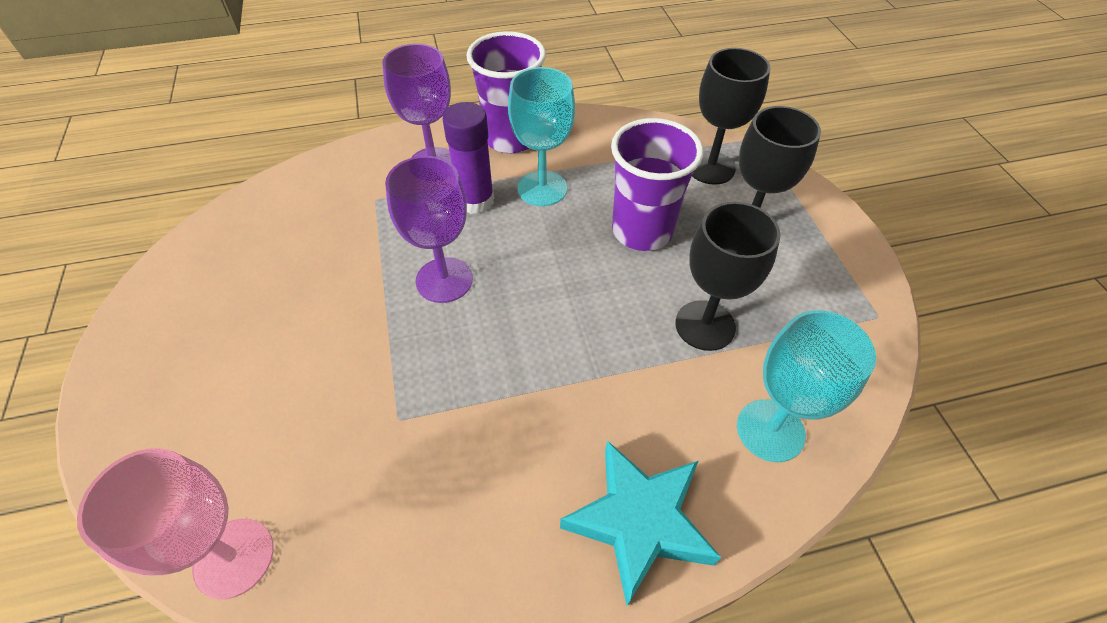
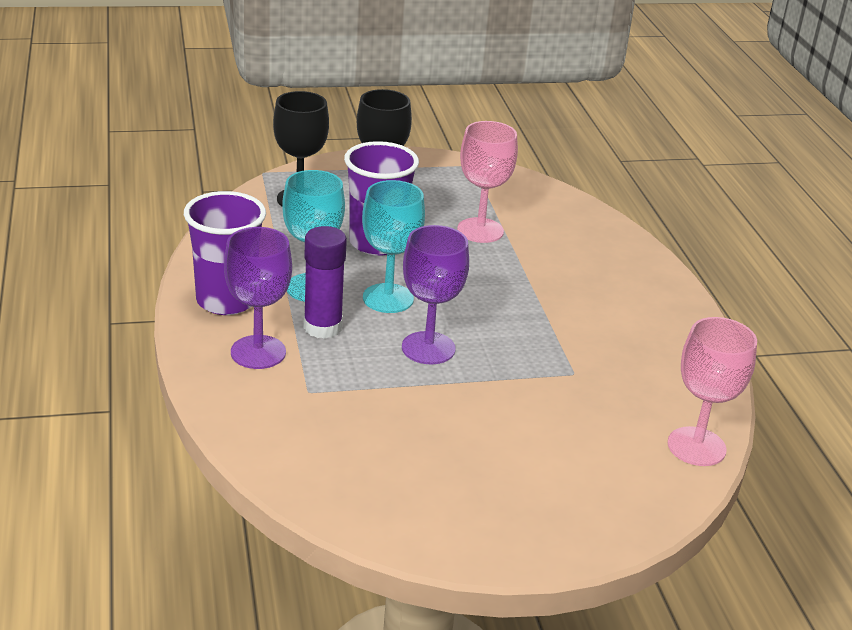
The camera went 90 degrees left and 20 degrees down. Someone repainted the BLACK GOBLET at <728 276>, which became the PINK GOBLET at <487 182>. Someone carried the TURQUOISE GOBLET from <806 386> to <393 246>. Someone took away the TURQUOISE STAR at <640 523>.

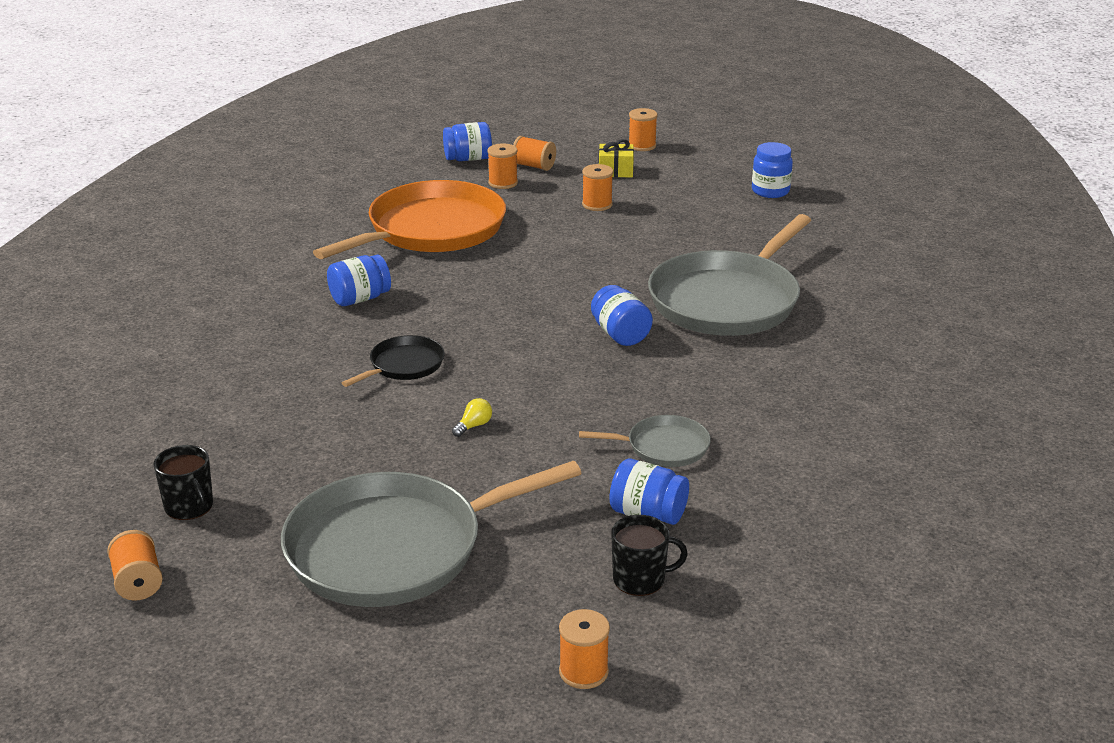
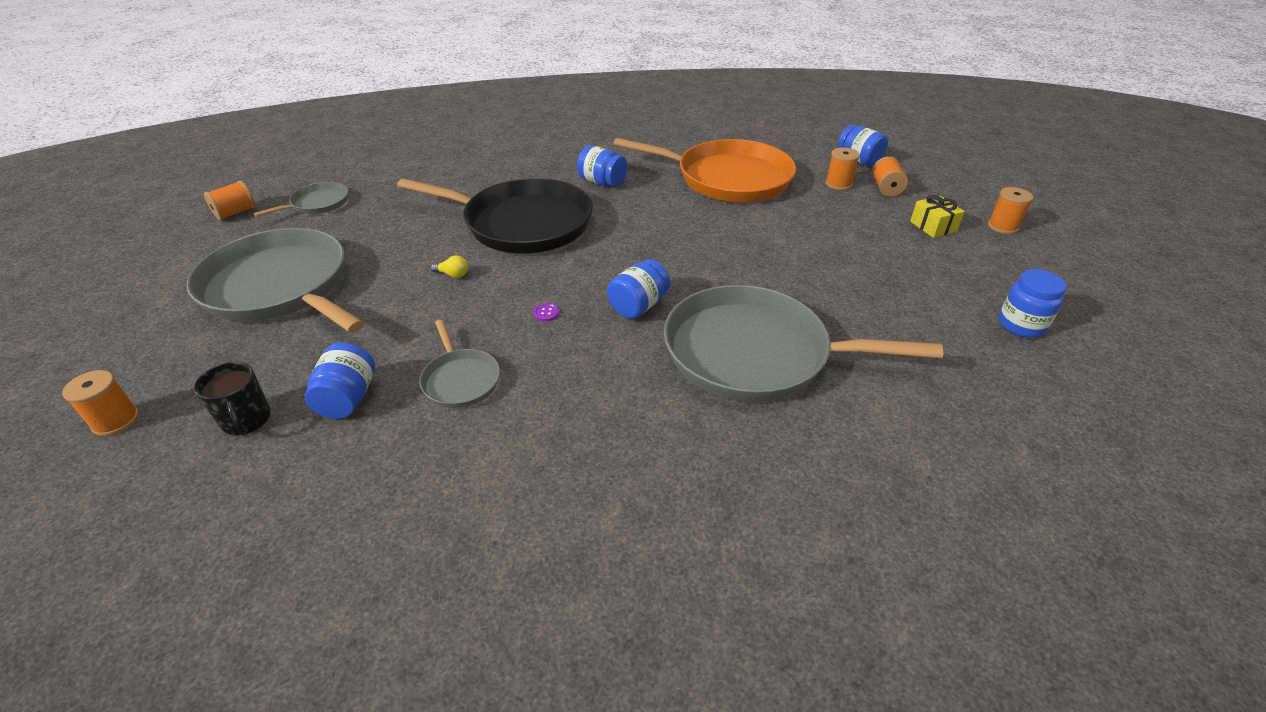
The camera went 65 degrees right and 10 degrees up. Someone took away the ORANGE SPOOL at <597 187>. Someone scaled the BLACK PAN at <393 361> by 2.16. Someone swapped the BLACK MUG at <183 482> for the GREY PAN at <301 199>. Someone put down the PURPLE BUTTON at <546 312>.

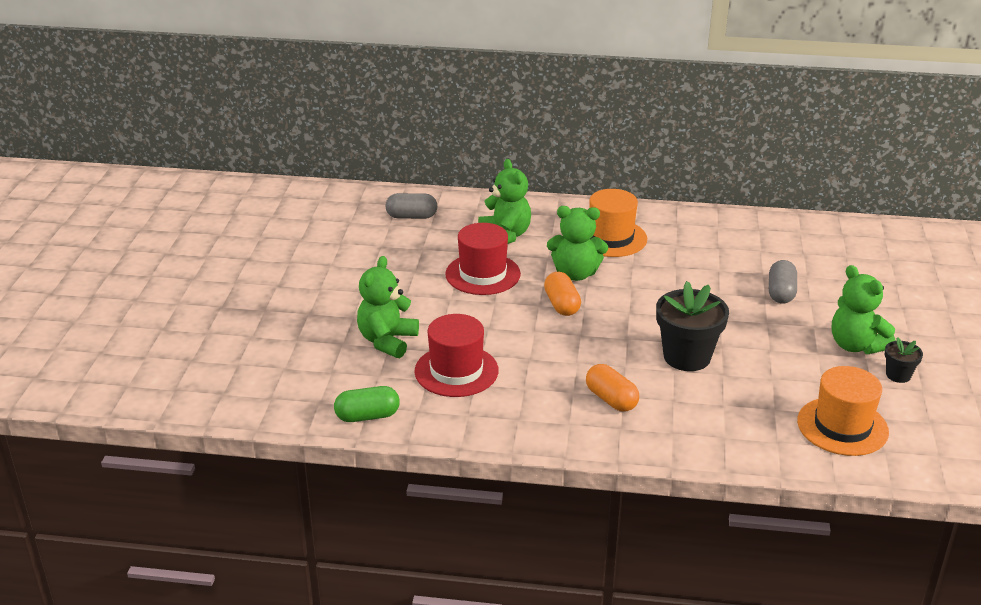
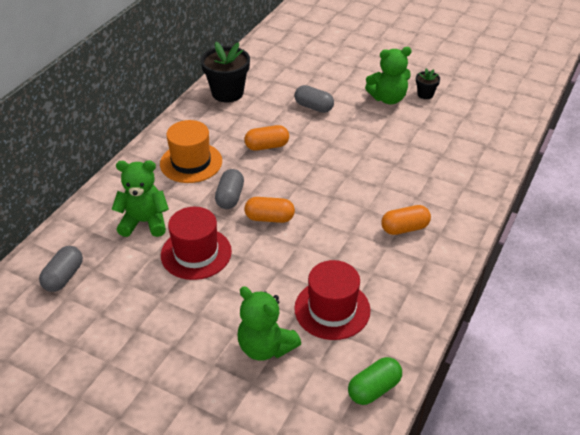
The camera went 70 degrees left and 10 degrees up. Someone swapped the GREEN TEDDY BEAR at <577 243> for the GREY CAPSULE at <229 189>. Someone carried the BLACK FLOWER POT from <692 326> to <225 72>. Someone took away the ORANGE HAT at <843 411>. Someone rotated the GREEN CAPSULE at <367 404> by 45 degrees clockwise. Someone put down the ORANGE CAPSULE at <266 138>.

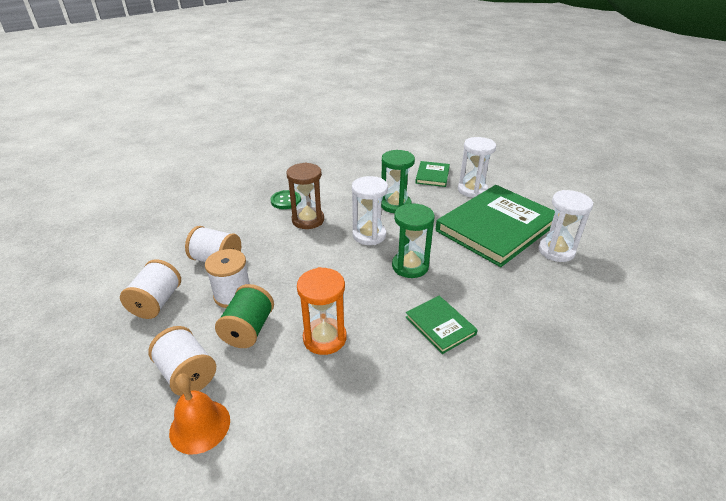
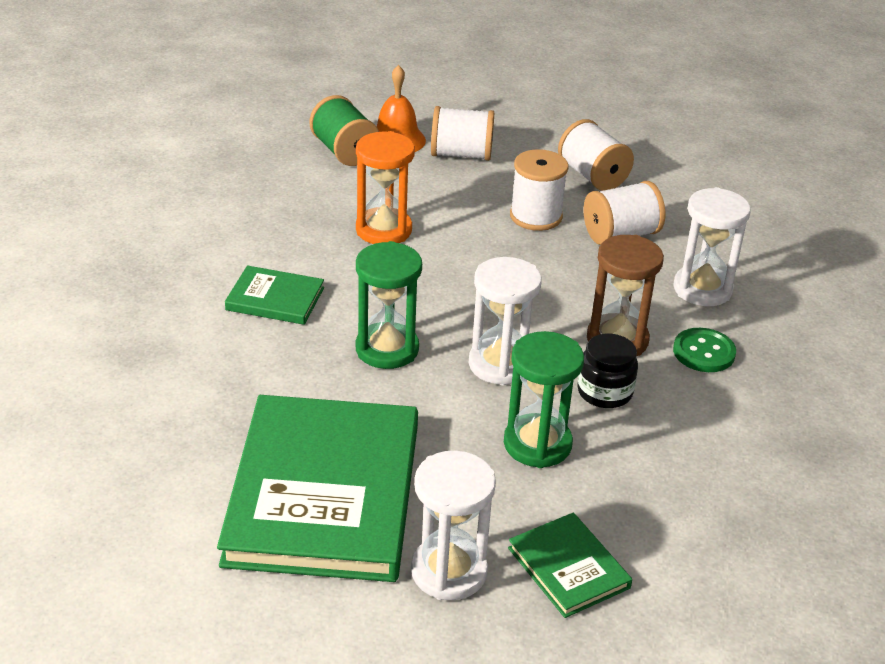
The camera went 135 degrees right and 0 degrees up. Someone carried the WHITE HOURGLASS from <566 226> to <712 246>. Someone carried the GREEN SPOOL from <244 316> to <344 130>. Someone put down the BLACK JAR at <607 371>.

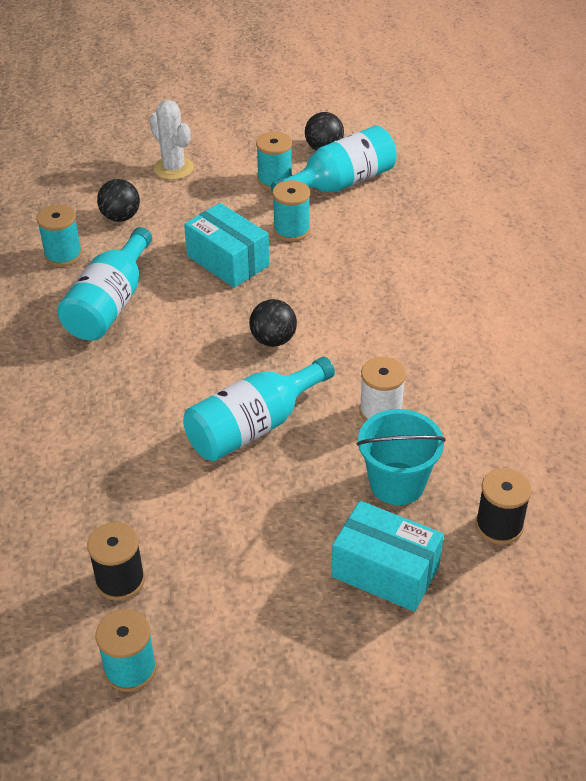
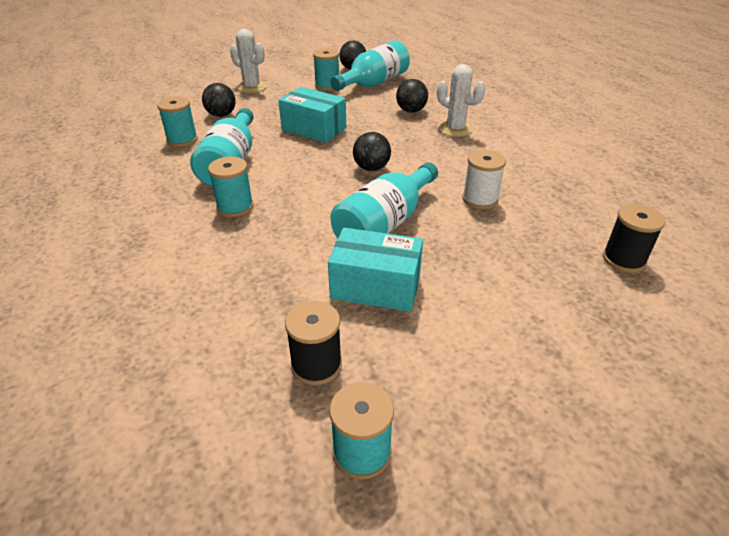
The camera went 15 degrees left and 5 degrees down. Someone carried the TURQUOISE SPOOL from <291 210> to <231 187>. Someone took away the TURQUOISE BUCKET at <401 457>. Someone carried the TURQUOISE BOX from <388 556> to <375 270>. Someone put down the WHITE CACTUS at <461 100>. Someone put down the BLACK BALL at <412 95>.

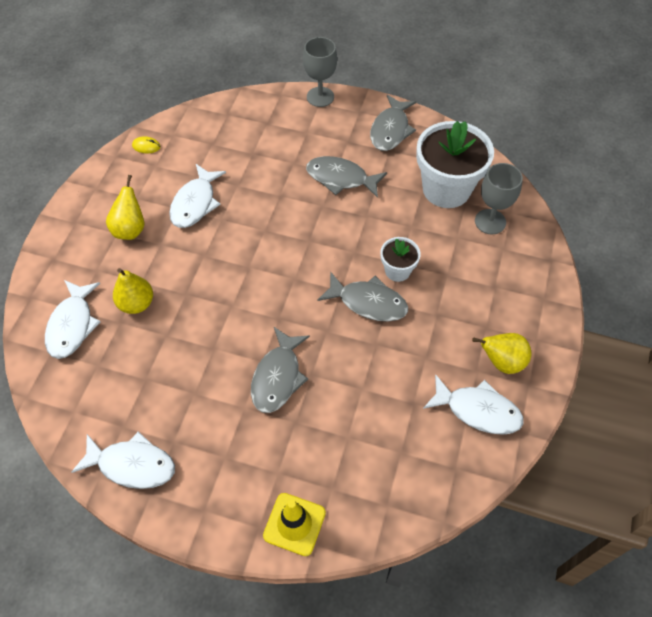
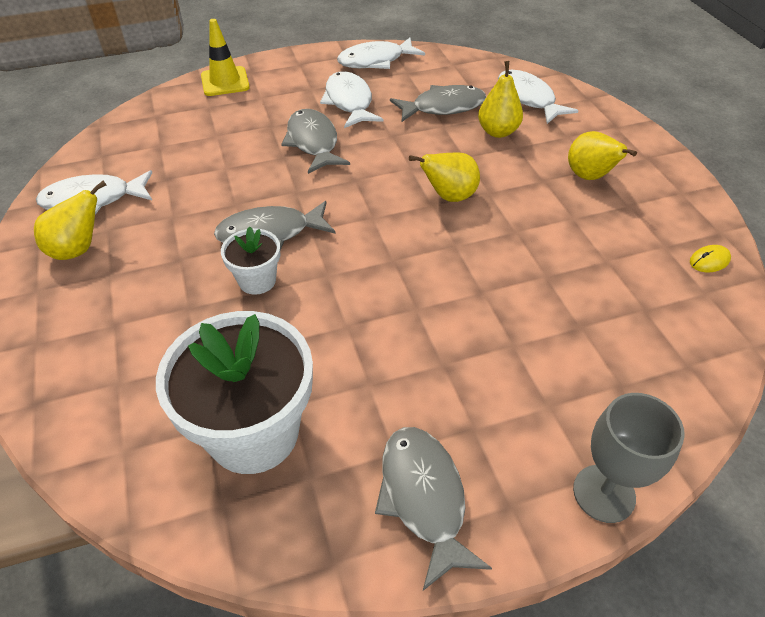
The camera went 145 degrees right and 10 degrees down. Someone carried the GREY FISH from <346 177> to <438 103>. Someone took away the GREY GOBLET at <499 198>. Someone carried the WHITE FISH from <197 196> to <351 99>. Someone put down the YELLOW PEAR at <444 177>.

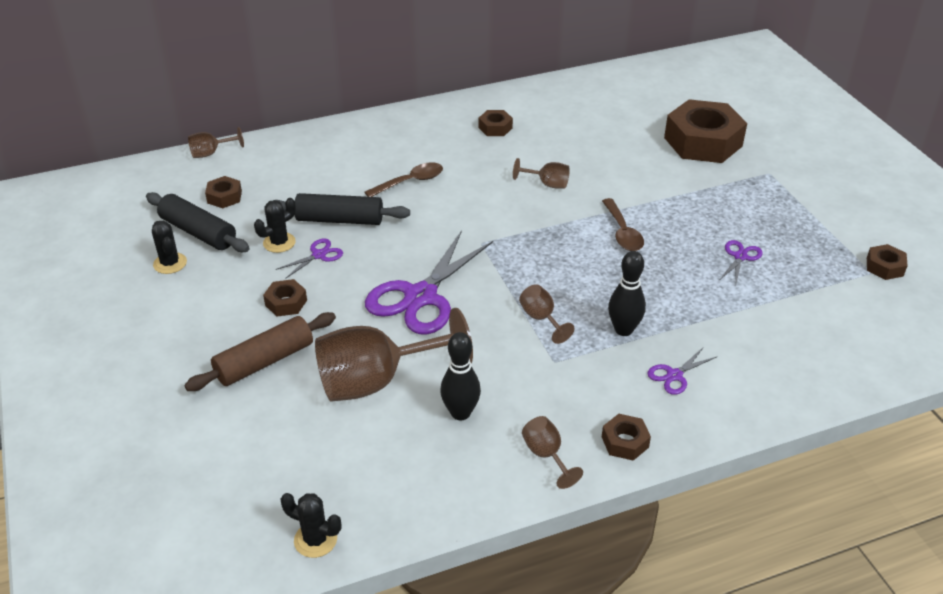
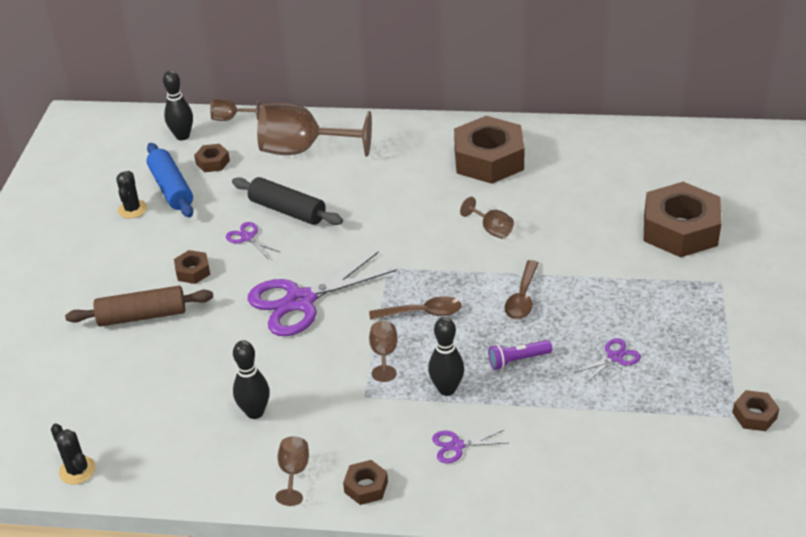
The camera went 30 degrees right and 0 degrees up. Someone scaled the BROWN NUT at <496 123> by 2.24. Someone carried the BROWN SPOON from <404 179> to <415 307>. Someone repainted the BLACK ROLLING PIN at <198 222>, which became the BLUE ROLLING PIN at <169 180>. Someone took away the BLACK CACTUS at <275 225>. Someone rotated the PURPLE SCISSORS at <309 258> by 120 degrees counterclockwise. Someone carried the BROWN GOBLET from <394 355> to <314 129>. Someone put down the BLACK BOWLING PIN at <178 105>. Someone put down the PURPLE FLASHLIGHT at <520 355>.

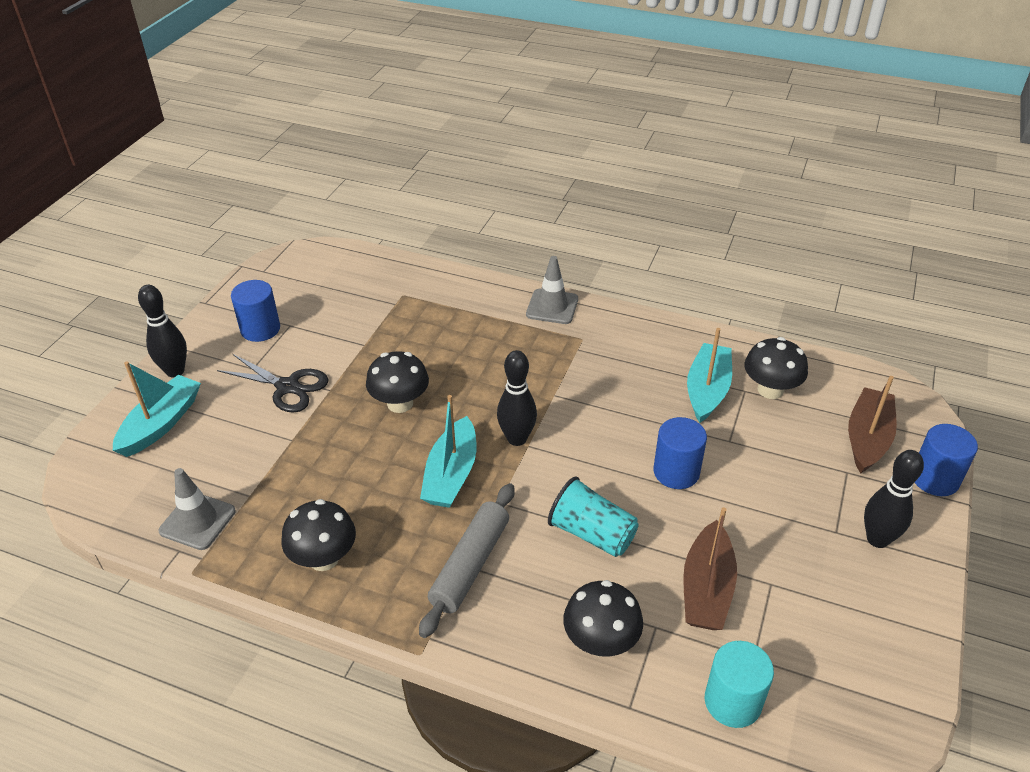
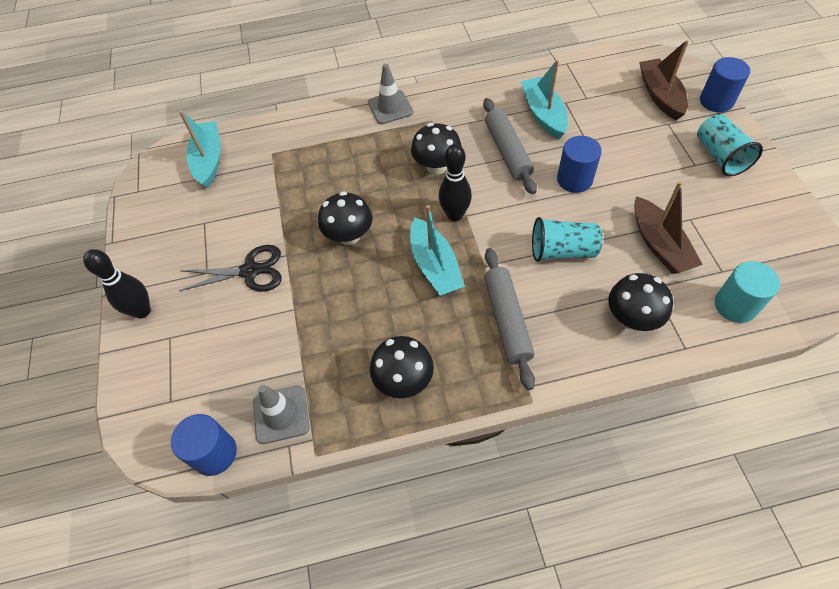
The camera went 30 degrees left and 15 degrees up. Someone carried the BLUE CYLINDER from <255 311> to <204 445>. Someone carried the BLACK MUSHROOM from <776 368> to <436 149>. Someone carried the TURQUOISE BOAT from <157 409> to <199 149>. Someone swapped the BLACK BOWLING PIN at <894 499> for the TURQUOISE CUP at <730 145>. Someone put down the GREY ROLLING PIN at <510 146>.

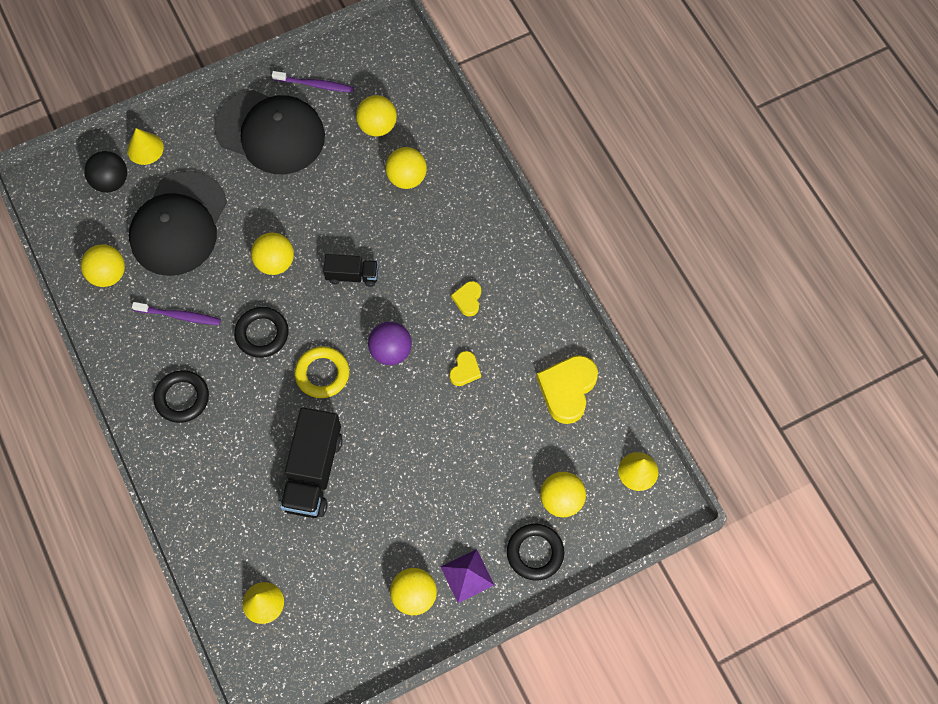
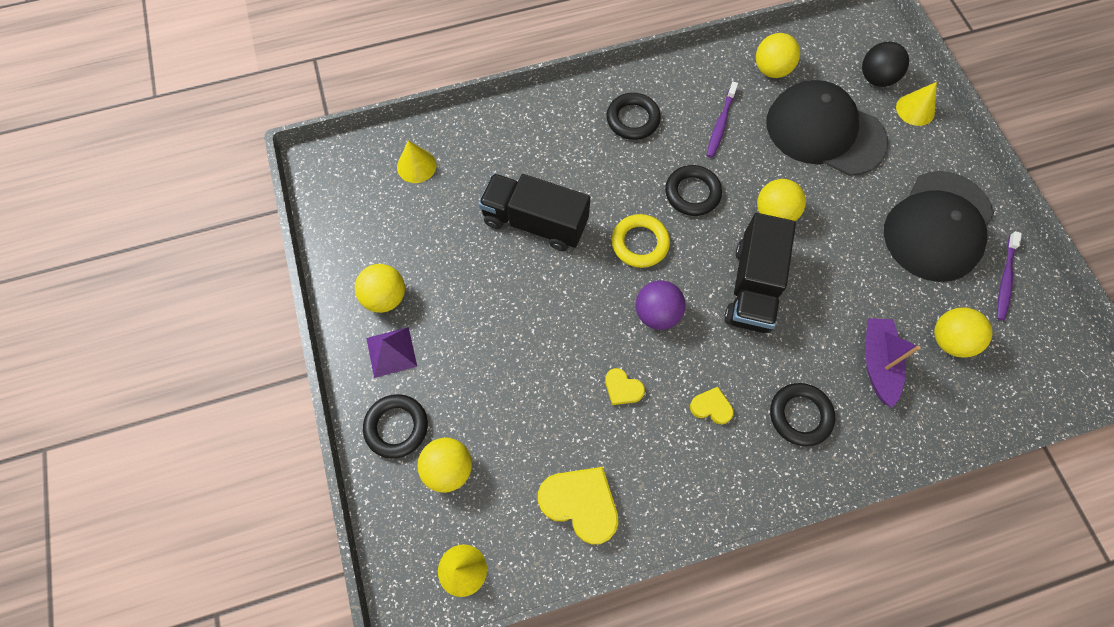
The camera went 100 degrees right and 0 degrees up. Someone swapped the YELLOW BALL at <406 168> for the PURPLE BOAT at <893 363>. Someone scaled the BLACK TRUCK at <350 270> by 1.80. Someone put down the BLACK RING at <802 414>.

